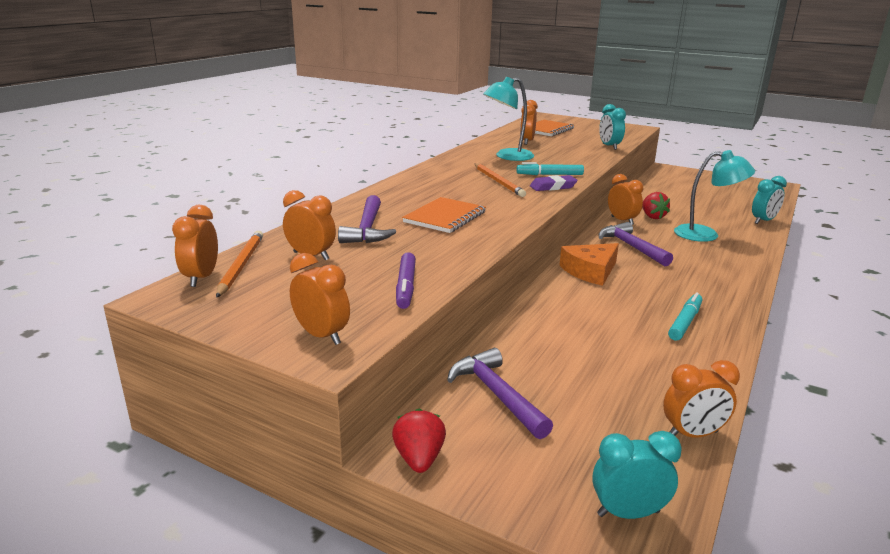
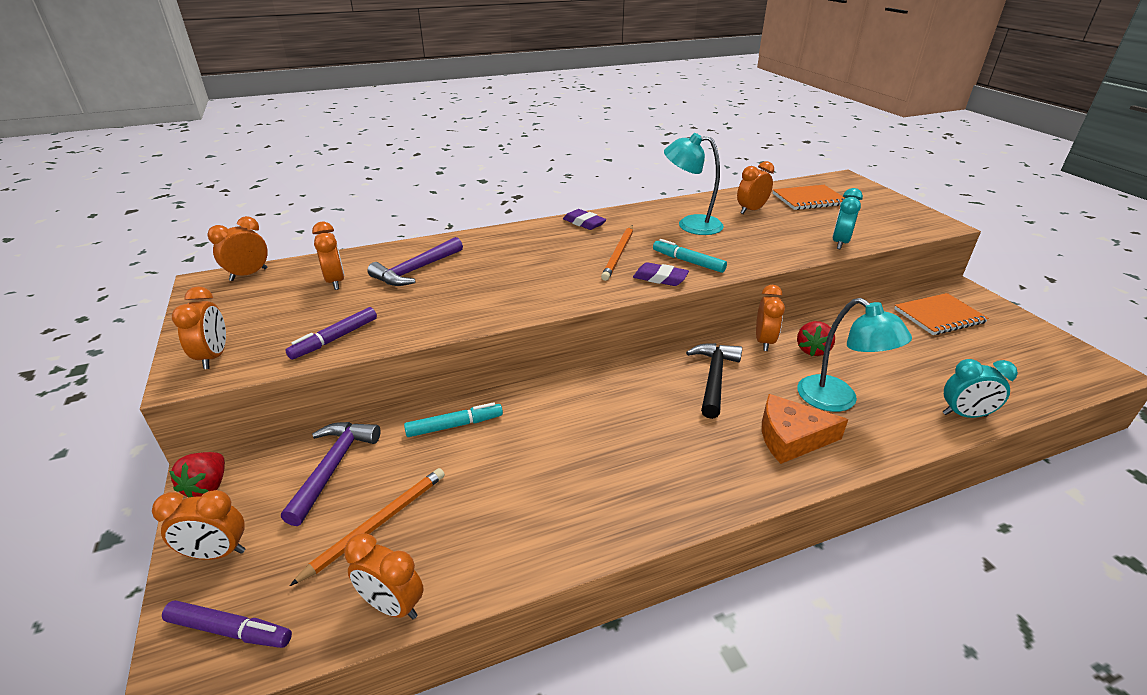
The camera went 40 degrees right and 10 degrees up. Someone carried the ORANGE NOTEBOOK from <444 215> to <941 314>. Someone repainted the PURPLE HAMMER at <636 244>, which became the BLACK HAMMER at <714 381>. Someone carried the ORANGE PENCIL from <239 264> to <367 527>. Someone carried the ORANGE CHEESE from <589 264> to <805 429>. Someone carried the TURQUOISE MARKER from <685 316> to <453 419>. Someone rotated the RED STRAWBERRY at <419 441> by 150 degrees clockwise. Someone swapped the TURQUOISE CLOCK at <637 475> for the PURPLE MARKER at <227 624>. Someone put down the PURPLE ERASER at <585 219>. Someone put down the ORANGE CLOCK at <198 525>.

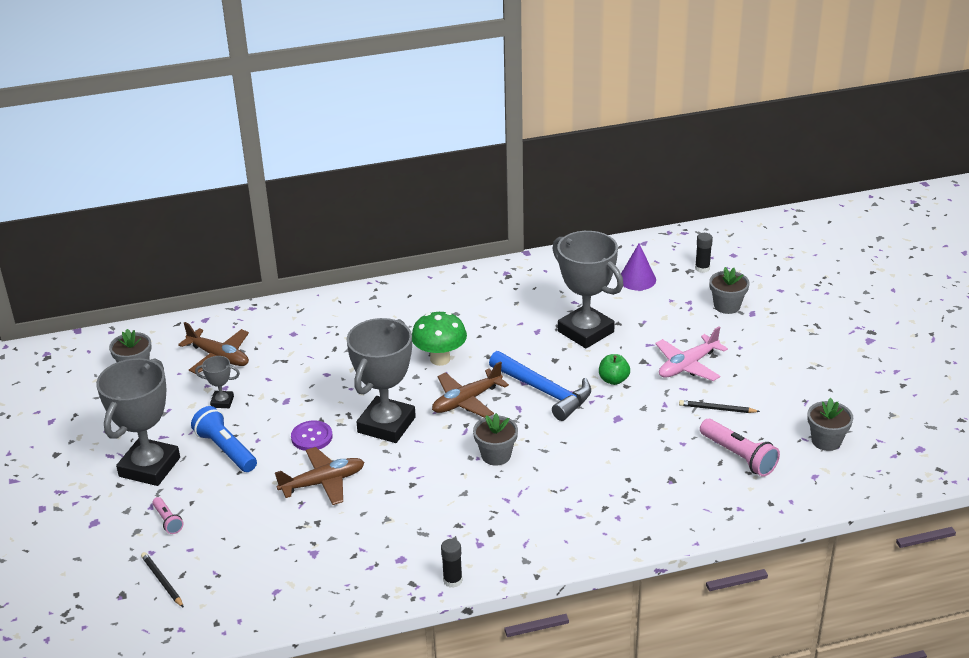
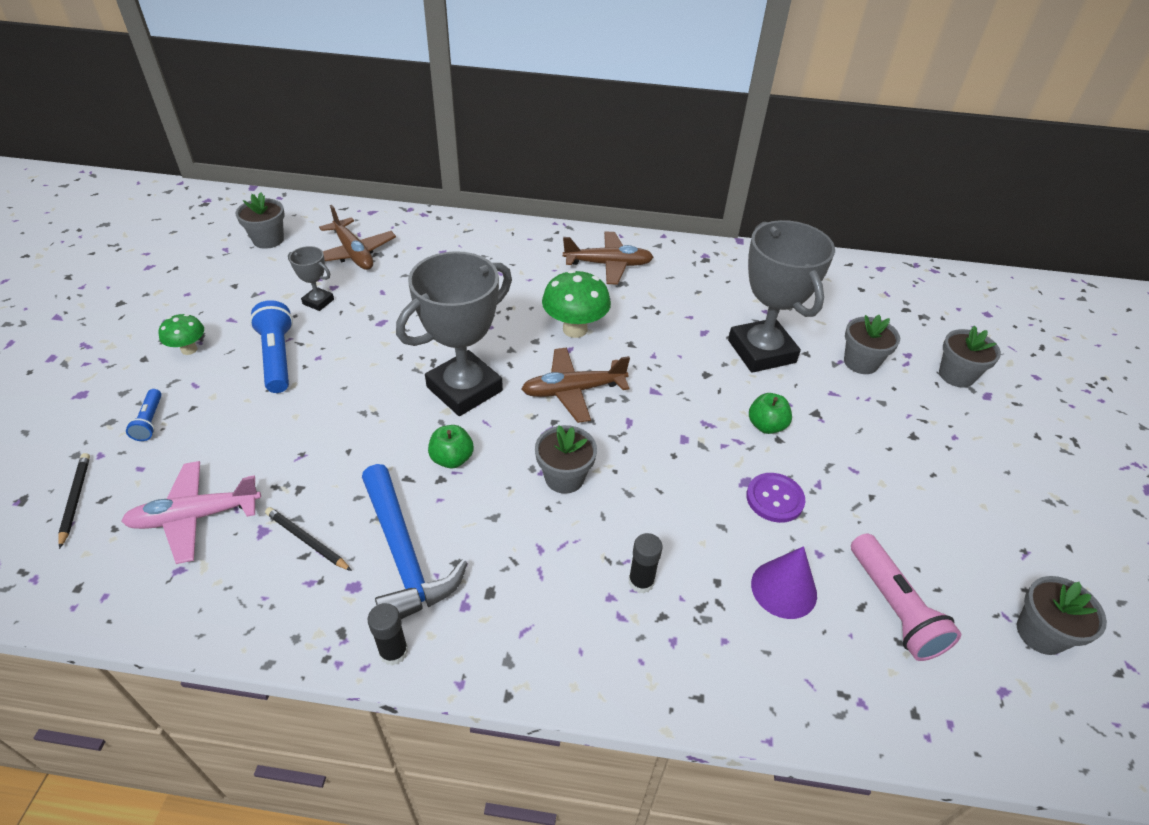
The camera went 20 degrees right and 10 degrees up. Someone carried the BLACK GLUE STICK from <704 253> to <646 563>. Someone carried the PURPLE CONE from <638 267> to <784 582>. Someone carried the PINK PLANE from <691 353> to <191 512>. Someone carried the BLUE HAMMER from <540 386> to <415 541>. Someone swapped the GREY TROPHY at <138 422> for the GREEN MUSHROOM at <181 334>. Someone carried the BLACK PENCIL from <719 406> to <308 539>. Someone carried the PURPLE BUTTON from <312 435> to <775 498>. Someone carried the BROWN PLANE from <319 476> to <608 258>. Someone repainted the PINK FLASHLIGHT at <167 515>, which became the BLUE FLASHLIGHT at <144 415>. Someone put down the GREY FLOWER POT at <872 344>. Someone put down the GREEN APPLE at <451 446>.

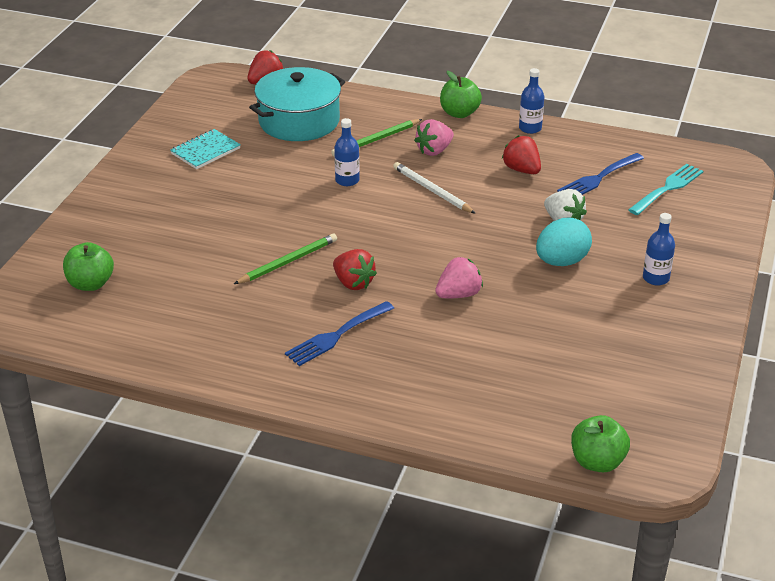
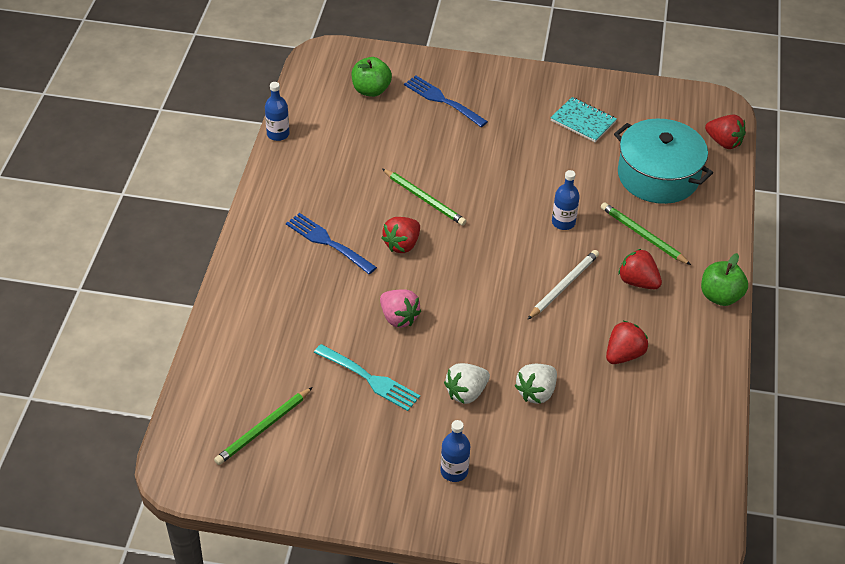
The camera went 80 degrees right and 10 degrees up. Someone carried the BLUE BOTTLE from <531 101> to <277 111>. Someone repainted the PINK STRAWBERRY at <434 137>, which became the RED STRAWBERRY at <640 269>. Someone carried the BLUE FORK from <600 174> to <446 101>. Someone carried the TURQUOISE FORK from <665 189> to <367 377>. Someone swapped the TURQUOISE EGG at <564 241> for the WHITE STRAWBERRY at <467 383>. Someone took away the GREEN APPLE at <600 444>. Someone put down the GREEN PENCIL at <263 426>.

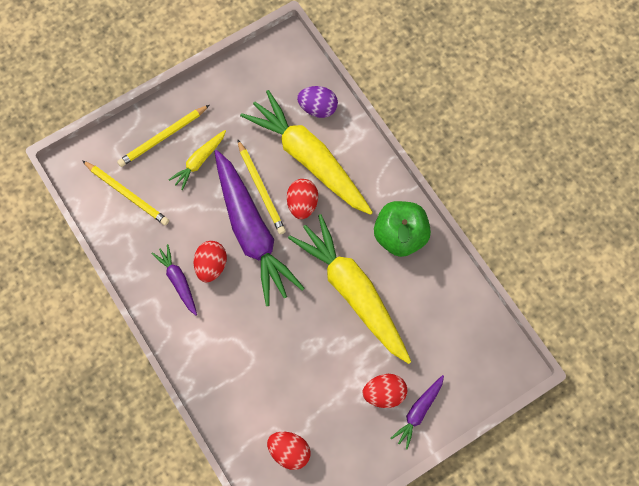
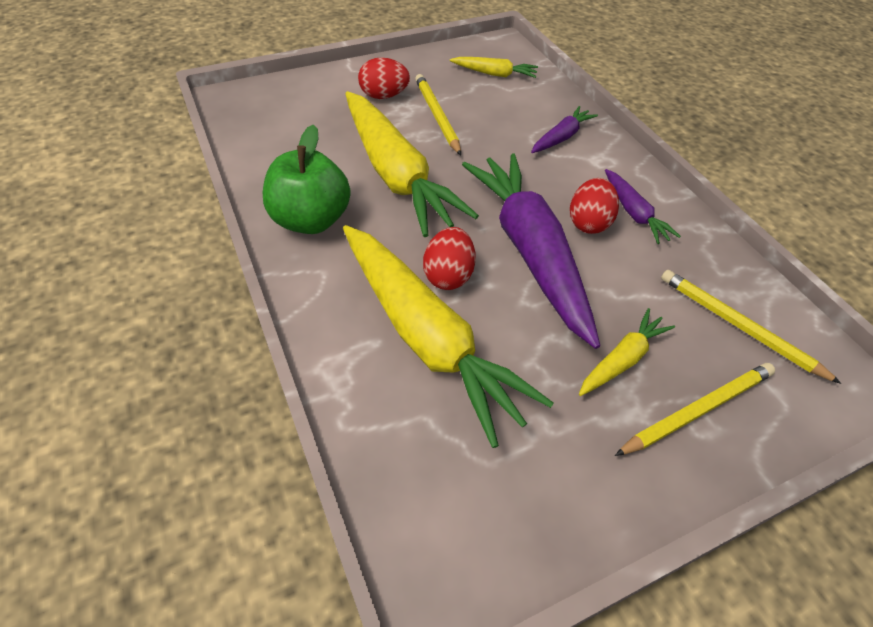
The camera went 175 degrees left and 20 degrees down. Someone took away the PURPLE EGG at <317 102>. Someone carried the YELLOW PENCIL from <261 186> to <438 114>. Someone carried the PURPLE CARROT from <417 412> to <564 129>. Someone swapped the RED EGG at <289 451> for the YELLOW CARROT at <494 67>.

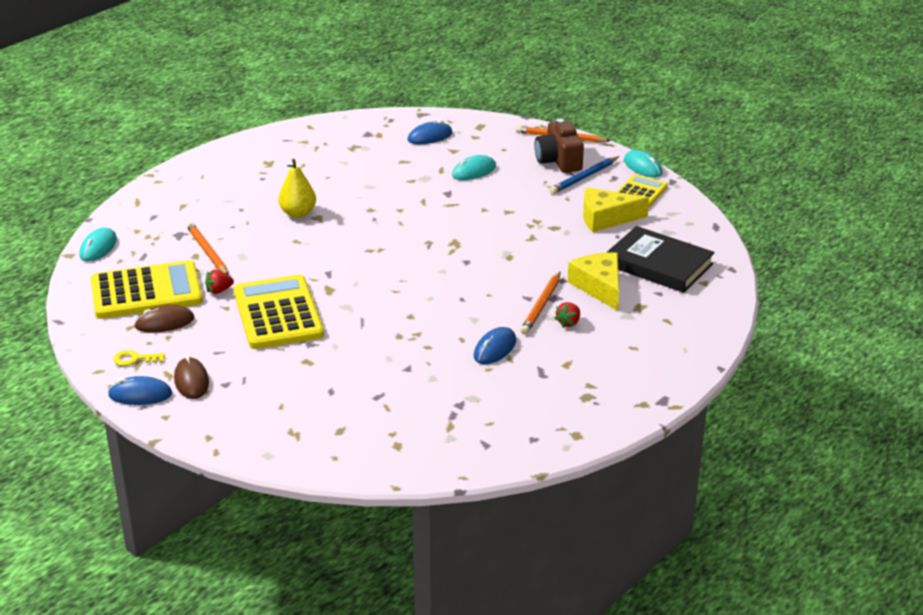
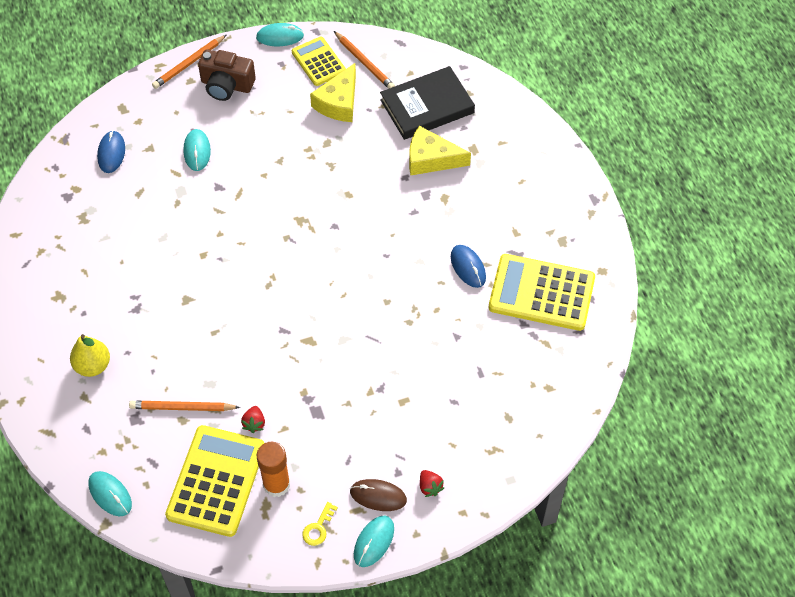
The camera went 60 degrees left and 25 degrees up. Someone took away the BLUE PENCIL at <584 175>. Someone carried the YELLOW PEAR from <297 188> to <90 355>. Someone carried the ORANGE PENCIL from <540 303> to <364 60>. Someone carried the YELLOW CALCULATOR from <279 312> to <542 292>. Someone carried the RED STRAWBERRY from <567 315> to <432 483>. Someone swapped the BROWN MOUSE at <164 319> for the ORANGE GLUE STICK at <273 469>. Someone repainted the BLUE MOUSE at <140 390>, which became the TURQUOISE MOUSE at <374 541>.

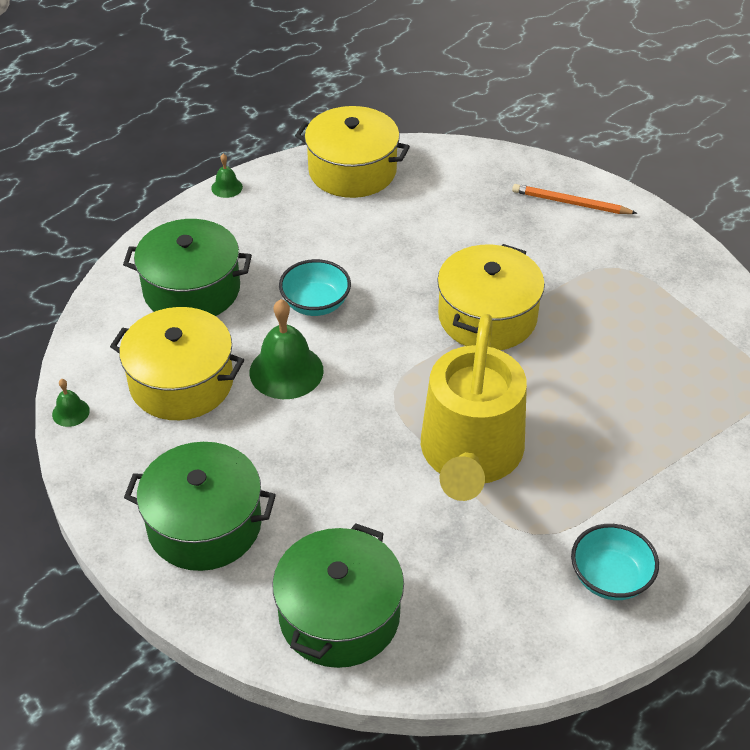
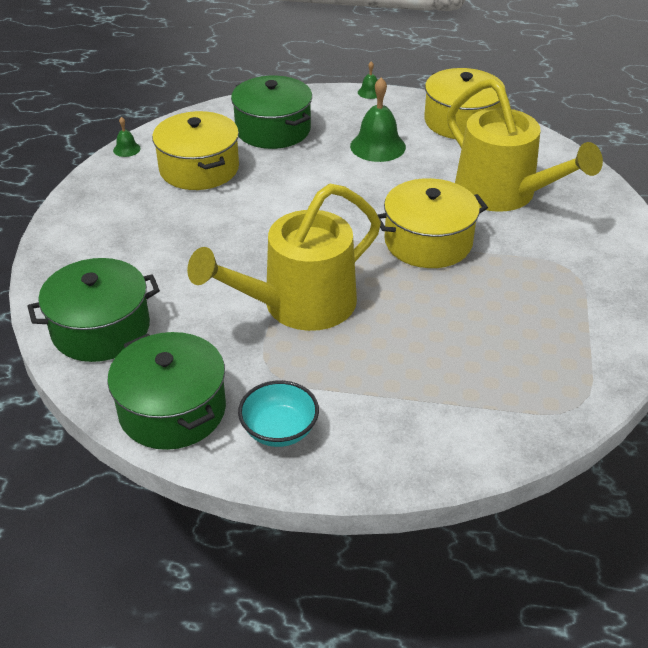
The camera went 45 degrees right and 5 degrees down. Someone took away the ORANGE PENCIL at <575 199>. Someone took away the TURQUOISE BOWL at <315 287>. Someone carried the GREEN BELL from <287 349> to <378 119>. Someone carried the GREEN POT from <200 506> to <166 391>. Someone put down the YELLOW WATERING CAN at <525 145>.

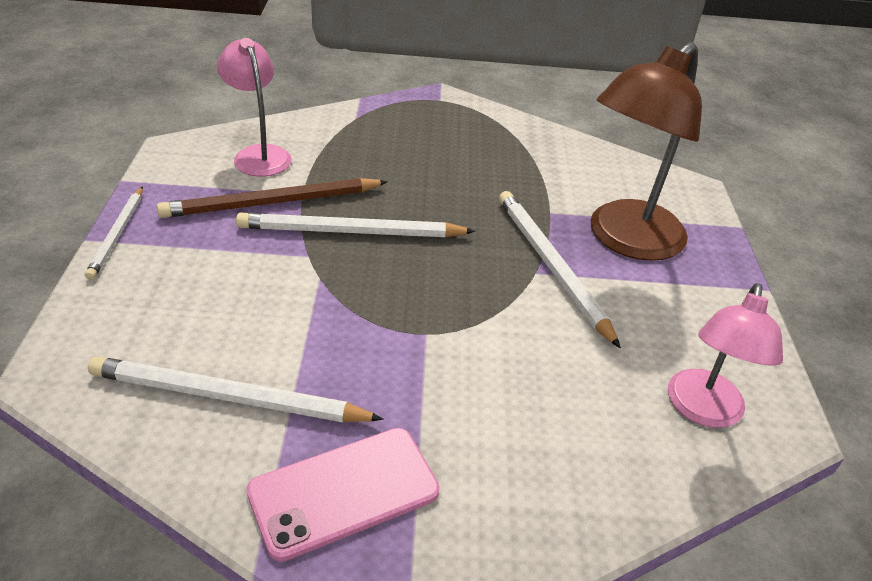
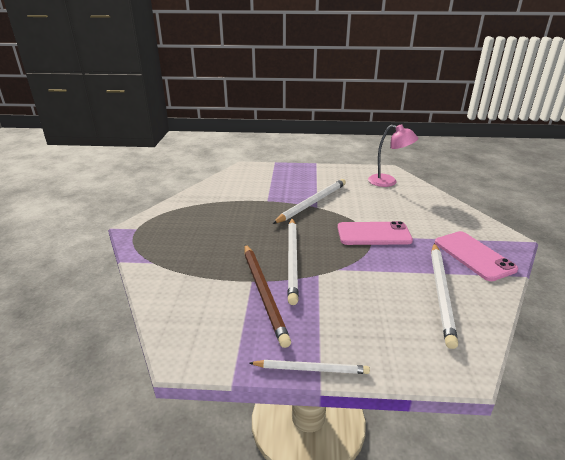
The camera went 85 degrees left and 10 degrees down. Someone took away the PINK LAMP at <254 107>. Someone took away the BROWN LAMP at <646 151>. Someone rotated the WHITE PENCIL at <560 269> by 150 degrees clockwise. Someone put down the PINK PHONE at <375 233>.

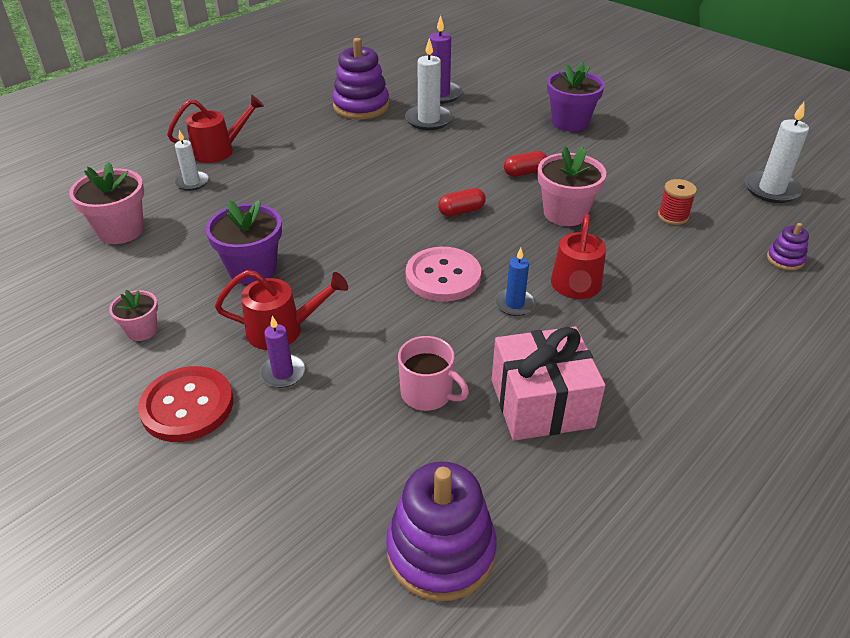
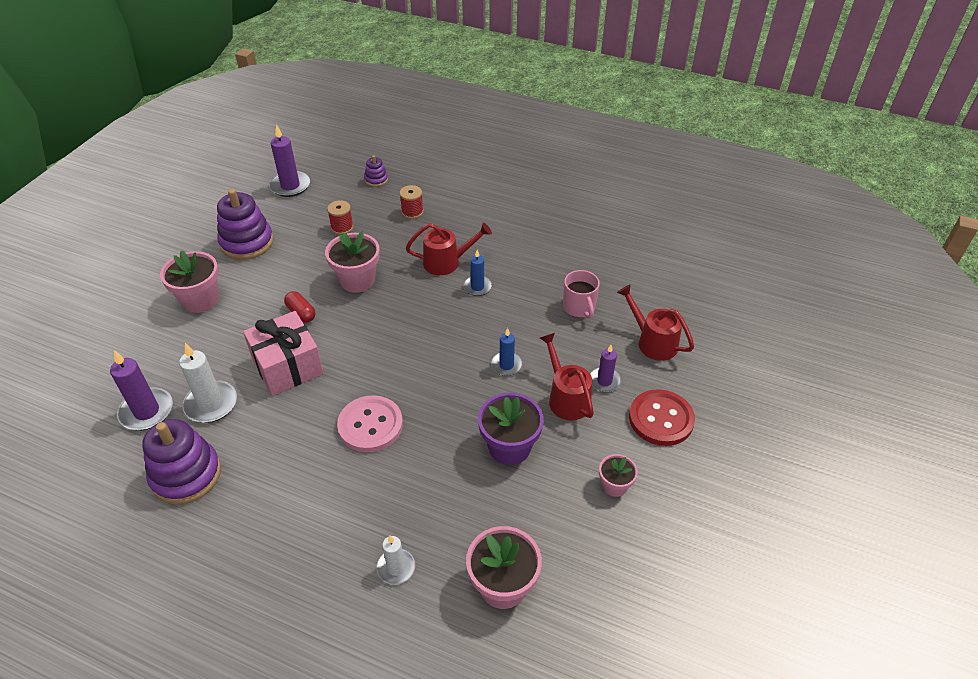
The camera went 110 degrees left and 5 degrees up. Someone repainted the PURPLE FLOWER POT at <576 97>, which became the PINK FLOWER POT at <189 281>. Someone carried the RED WATERING CAN from <215 129> to <655 323>. Someone repainted the WHITE CANDLE at <777 152>, which became the PURPLE CANDLE at <289 161>. Someone took away the RED CAPSULE at <462 202>. Someone carried the PINK BUTTON from <443 274> to <370 424>. Someone carried the PINK GIFT from <549 383> to <283 353>. Someone rotated the PINK MUG at <433 373> by 150 degrees clockwise. Someone carried the PURPLE STACKING TOY from <441 531> to <245 224>. Someone put down the RED SPOOL at <412 202>. Someone put down the BLUE CANDLE at <507 352>.

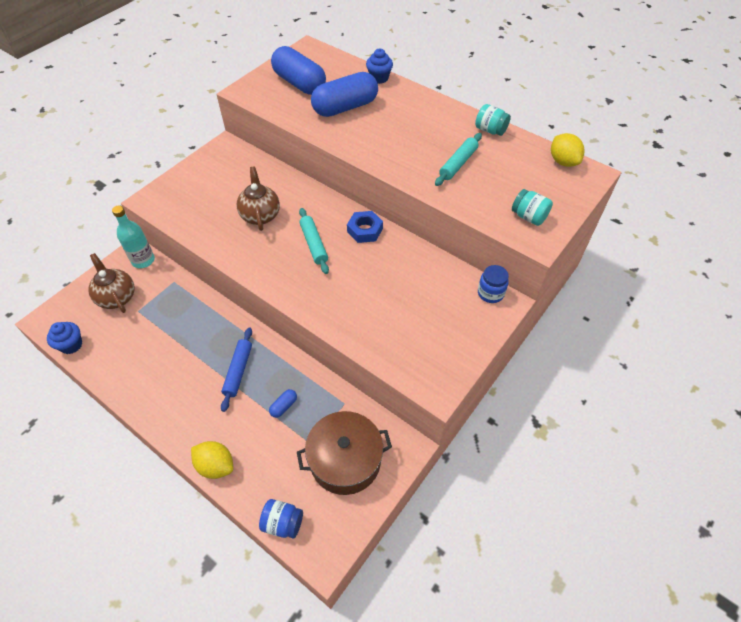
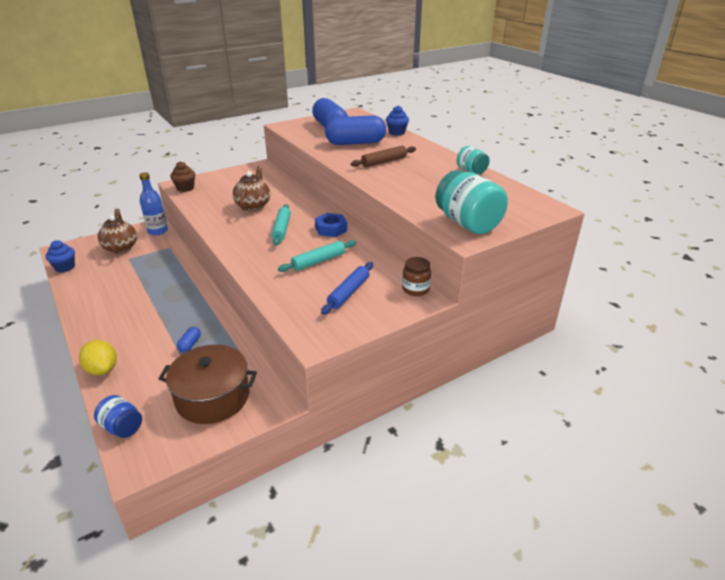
The camera went 20 degrees right and 20 degrees down. Someone carried the TURQUOISE ROLLING PIN from <458 159> to <317 256>. Someone took away the YELLOW LEMON at <568 150>. Someone scaled the TURQUOISE JAR at <532 207> by 1.82. Someone repainted the TURQUOISE BOTTLE at <133 237>, which became the BLUE BOTTLE at <153 203>. Someone repainted the BLUE JAR at <493 284>, which became the BROWN JAR at <416 276>. Someone carried the BLUE ROLLING PIN from <236 369> to <347 288>. Someone rotated the BLUE CAPSULE at <283 403> by 45 degrees counterclockwise. Someone put down the BROWN ROLLING PIN at <383 156>. Someone put down the BROWN CUPCAKE at <182 176>.

